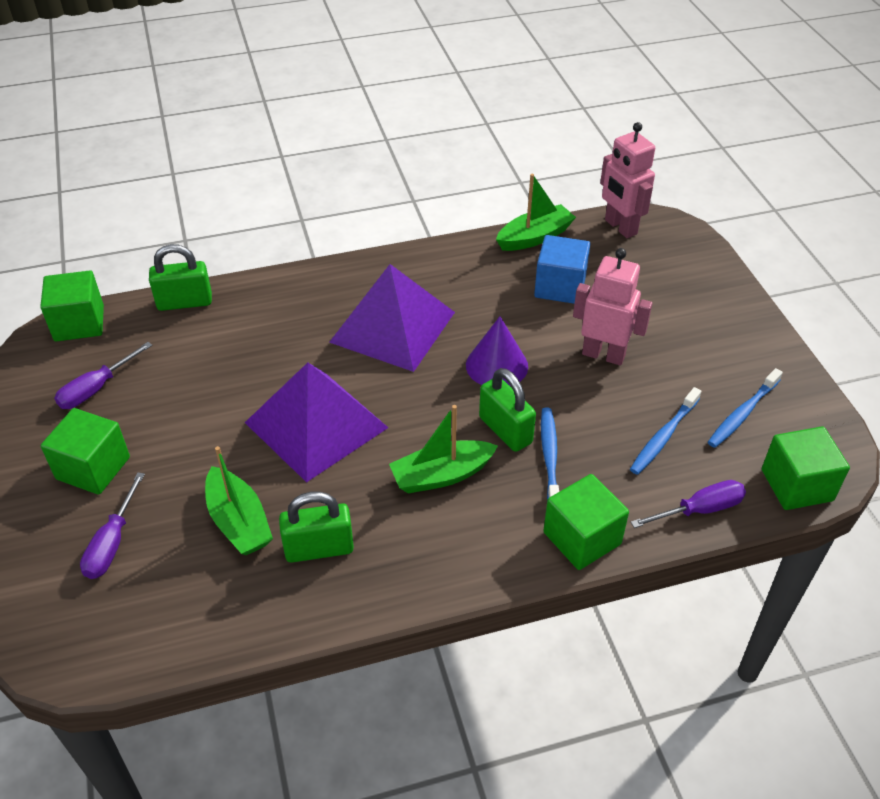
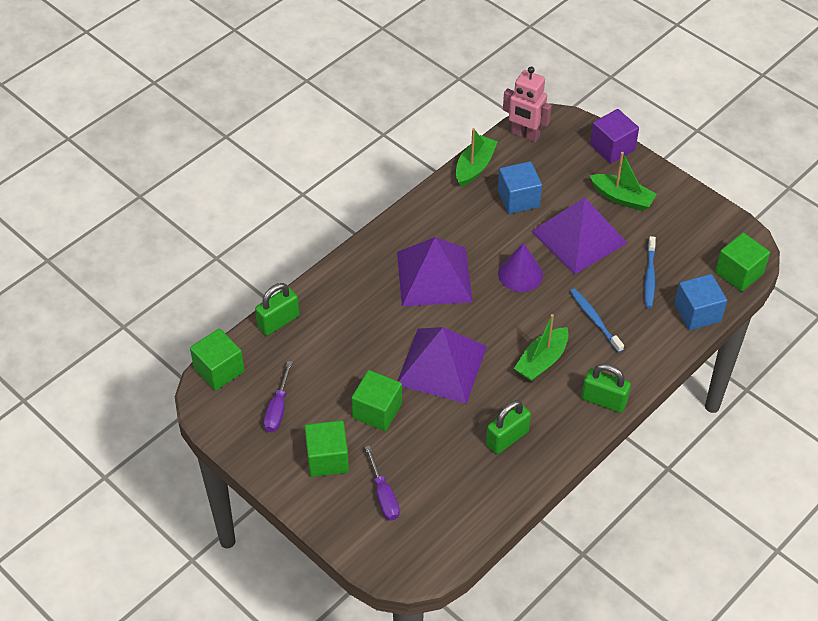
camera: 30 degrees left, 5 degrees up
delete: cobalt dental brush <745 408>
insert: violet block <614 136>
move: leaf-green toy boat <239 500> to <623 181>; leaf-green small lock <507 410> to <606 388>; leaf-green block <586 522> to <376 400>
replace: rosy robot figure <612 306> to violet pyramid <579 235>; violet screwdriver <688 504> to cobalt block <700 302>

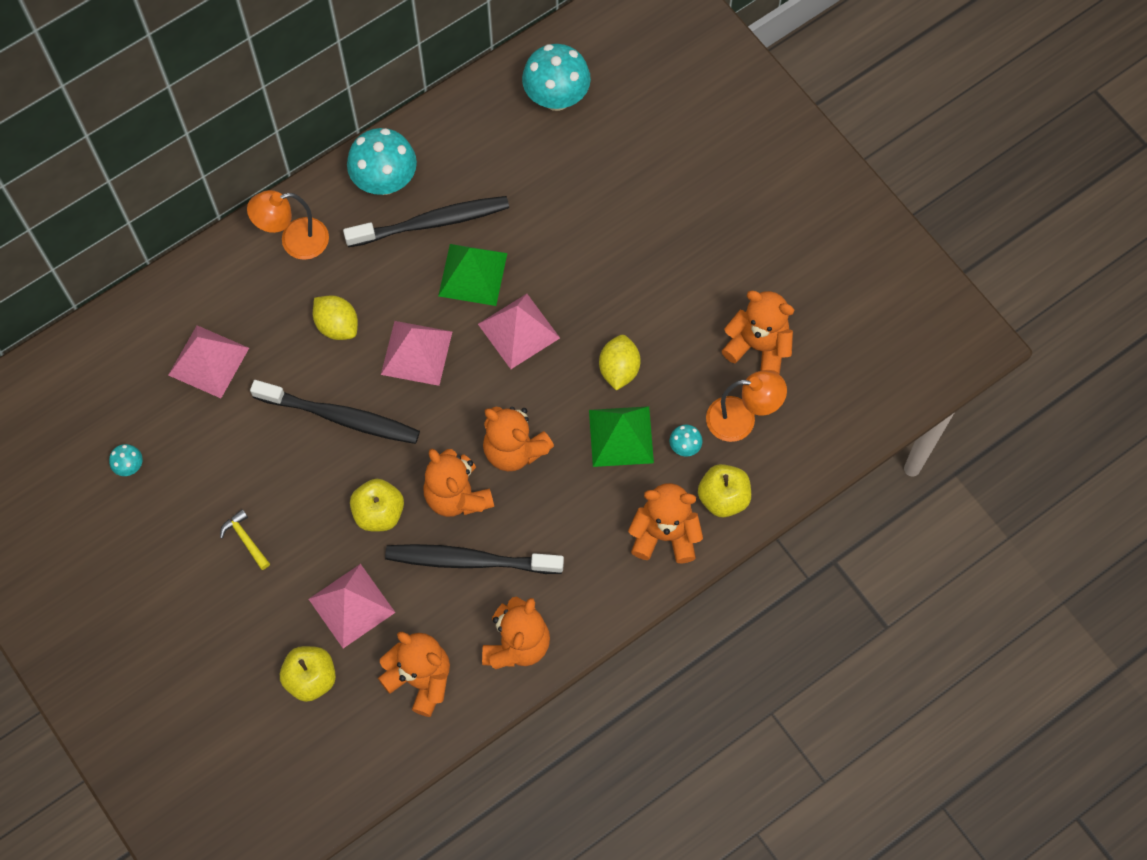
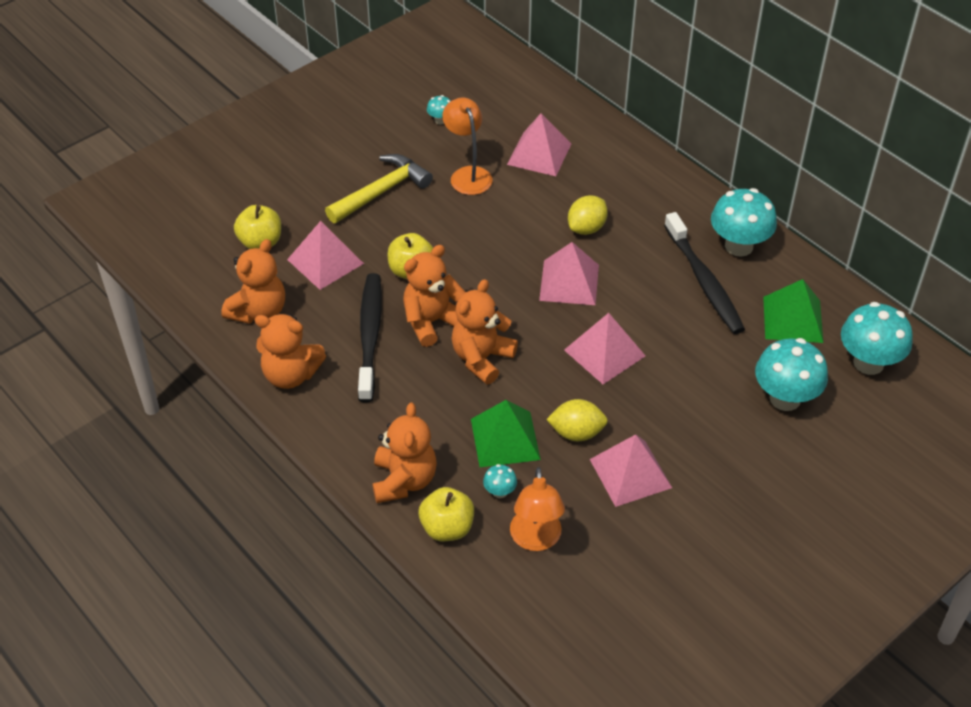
camera: 85 degrees right, 20 degrees down
delete: ebony dental brush <335 412>; orange stuffed bear <758 333>
insert: rosy pyramid <631 470>; aqua mushroom <791 374>
move: orange reading lamp <288 225> to <467 146>; leaf-green pyramid <472 275> to <793 311>
resize: yellow claw hammer <245 539> = <379 188> x2.04

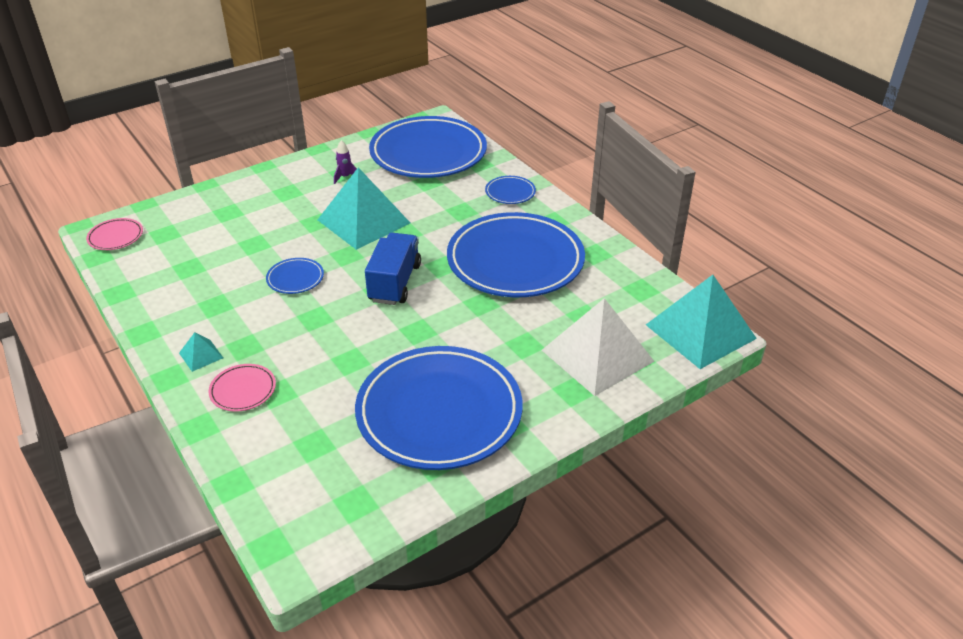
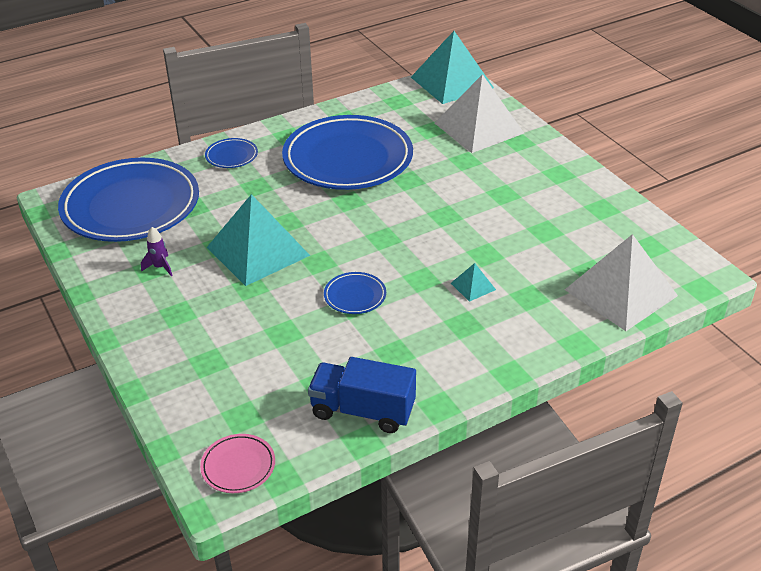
camera: 85 degrees left, 0 degrees up
delete: rosy dinner plate <242 388>; cobalt dinner plate <439 408>
insert: snow-white pyramid <621 282>
move: aqua pyramid <201 352> to <473 282>; cobalt toy truck <393 269> to <362 395>

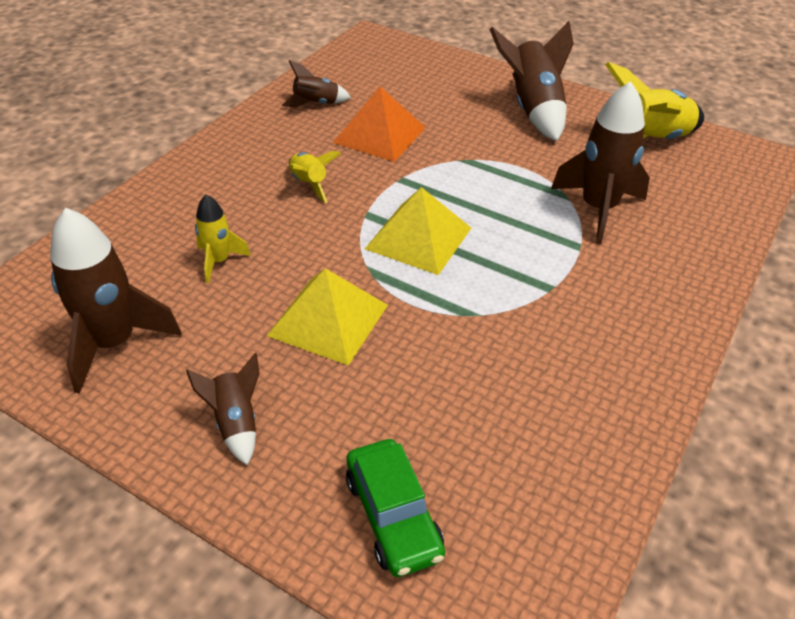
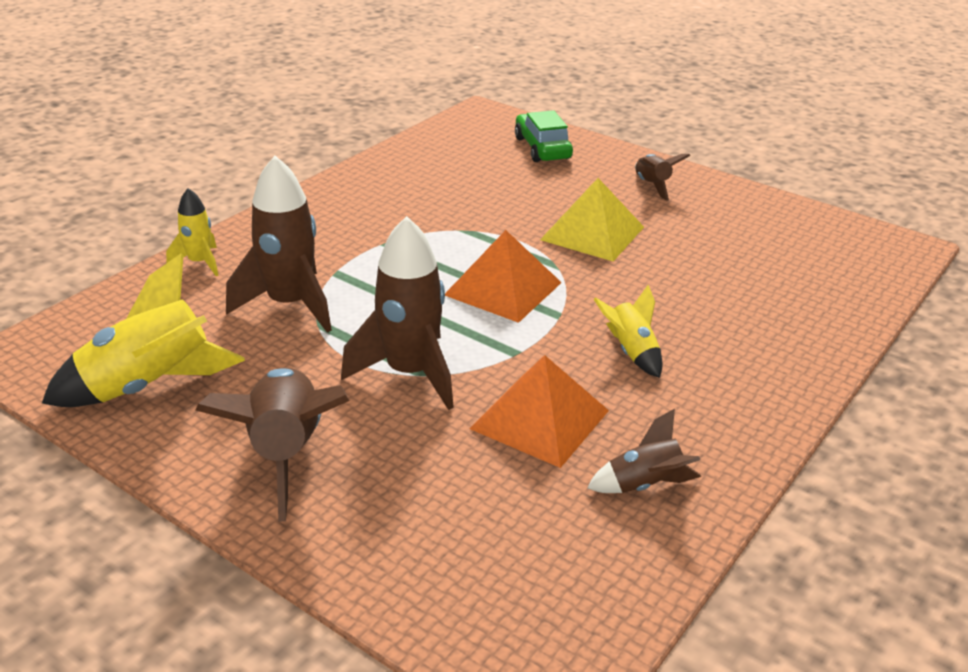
camera: 175 degrees left, 10 degrees down
move: russet spaceship <116 301> to <397 313>; yellow spaceship <223 238> to <192 232>
recolor: yellow pyramid <418 231> to orange pyramid <503 276>

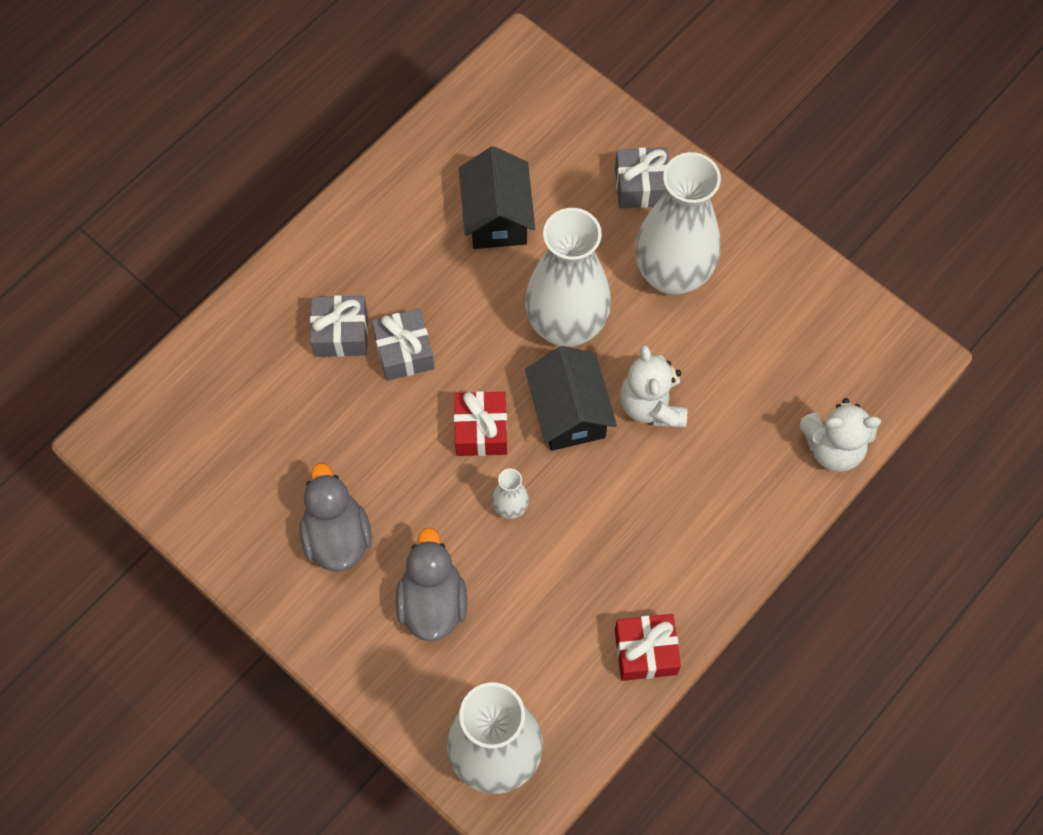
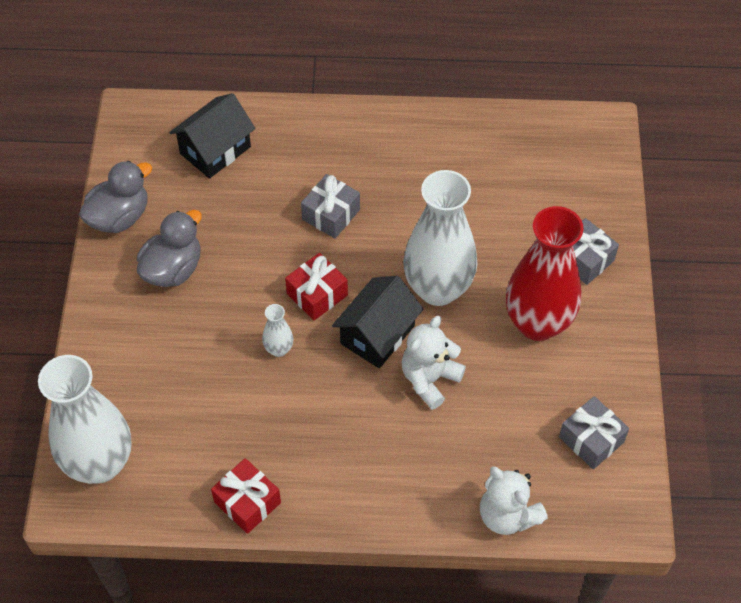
camera: 50 degrees right, 10 degrees down
move: ash-grey present <339 326> to <594 432>; ash-grey rubber duck <431 584> to <115 197>; ebony cottage <497 197> to <212 135>
recolor: snow-white flower vase <678 223> to crimson flower vase <545 273>

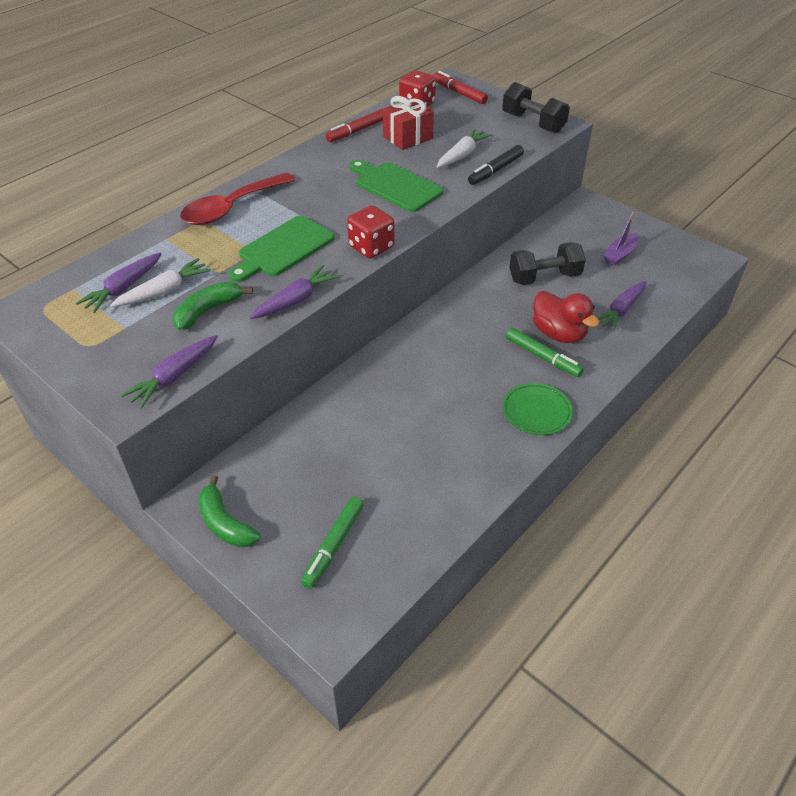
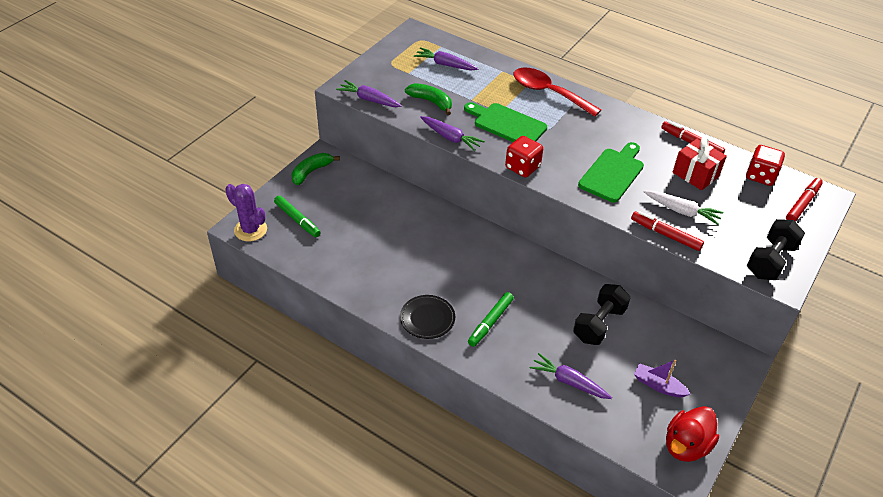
camera: 80 degrees right, 0 degrees up
delete: snow-white carrot <160 282>
insert: violet cactus <246 213>
move: crimson rubber duck <566 317> to <692 434>
recolor: ebony felt pen <496 165> to crimson felt pen <667 231>; leaf-green dinner plate <537 409> to ebony dinner plate <427 317>
rotate: leaf-green felt pen <332 543> = <297 216> 150 degrees counterclockwise; ebony free weight <548 263> = <601 314> 60 degrees clockwise

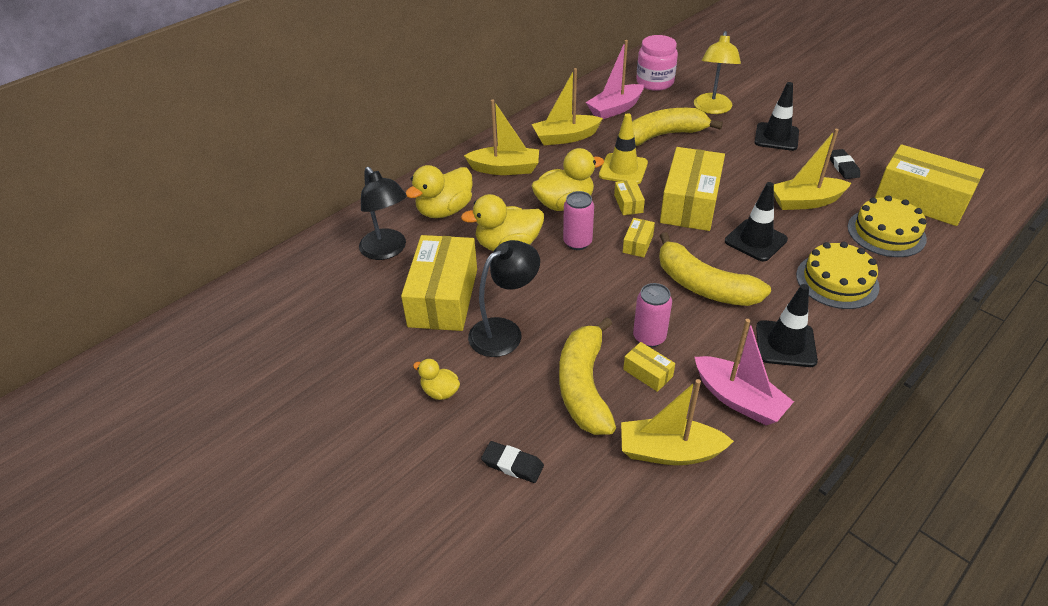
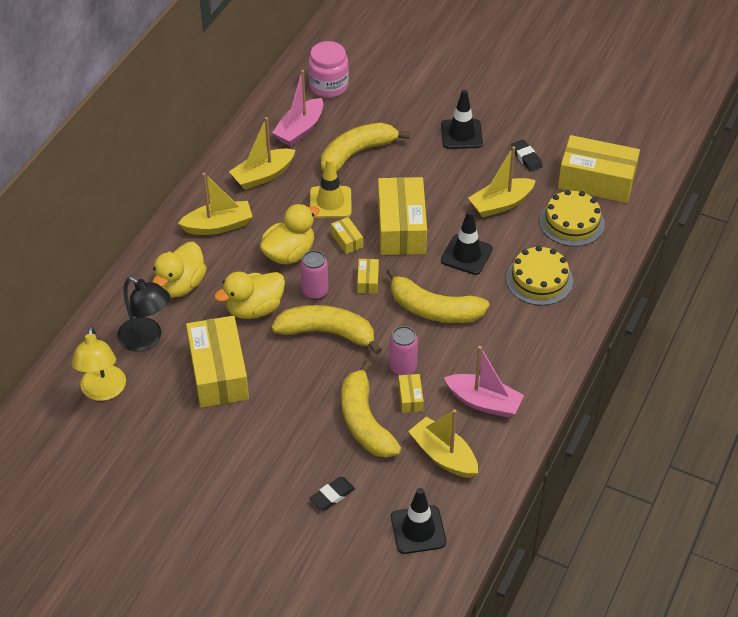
camera: 20 degrees left, 5 degrees up
delete: yellow rubber duck <436 379>; ebony reading lamp <504 298>
insert: yellow banana <327 330>
move: yellow reading lamp <717 72> to <99 363>; ebony safety cone <787 325> to <418 521>
rotate: ebony pencil eraser <512 462> = <332 494> 45 degrees counterclockwise; yellow toy boat <677 422> = <443 443> 60 degrees clockwise; yellow box <649 367> = <411 393> 60 degrees clockwise

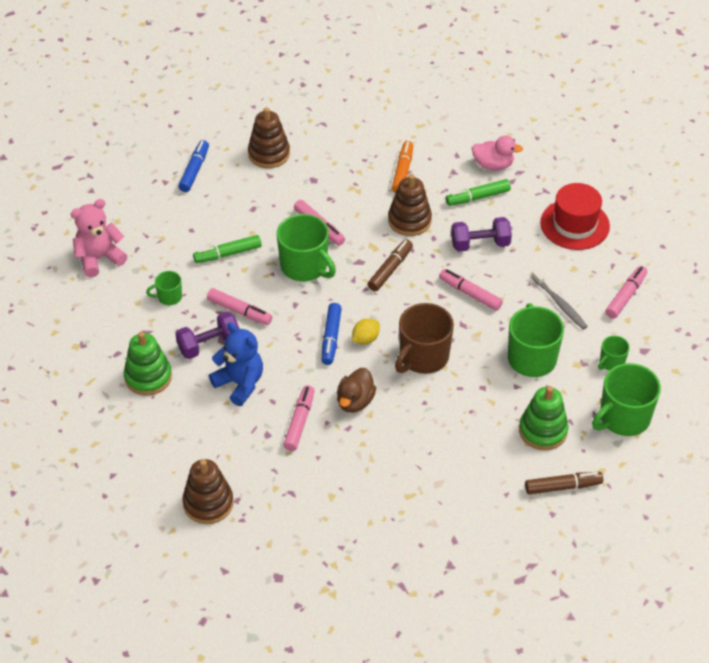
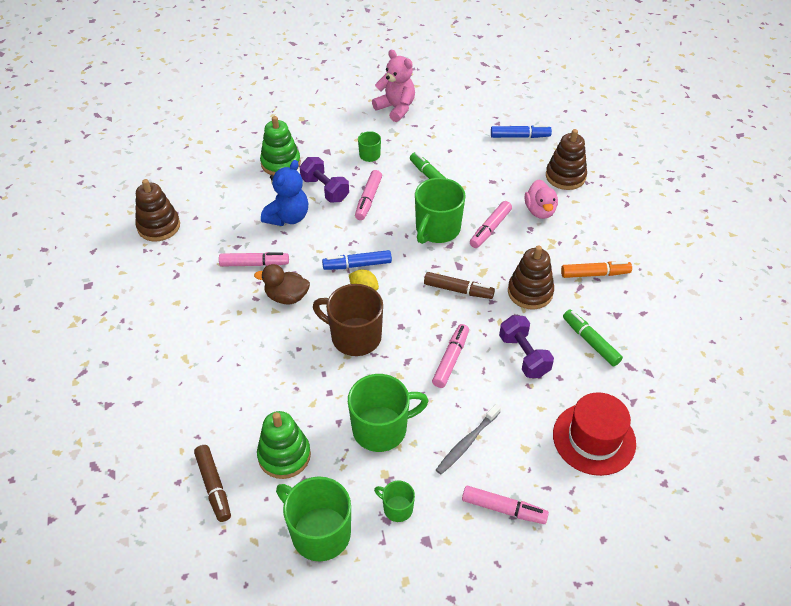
camera: 75 degrees right, 0 degrees up
move: rosy rubber duck <497 153> to <541 199>

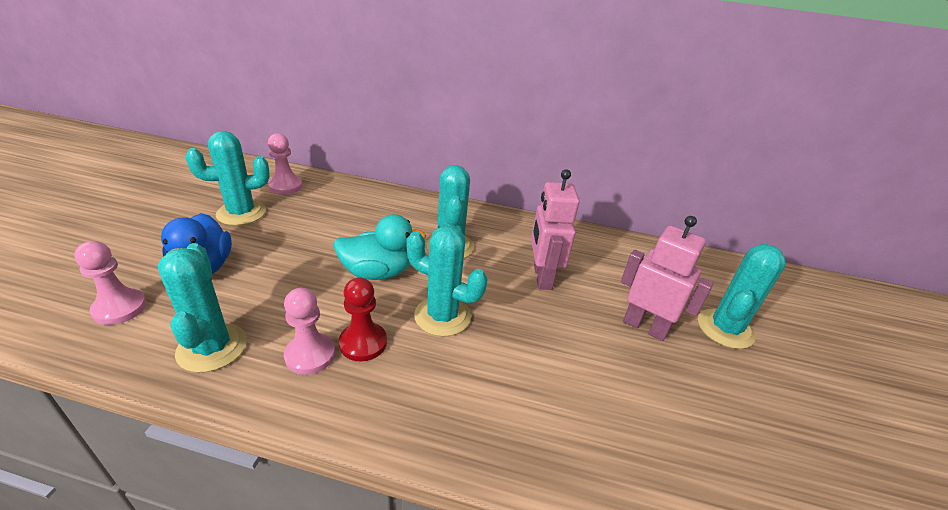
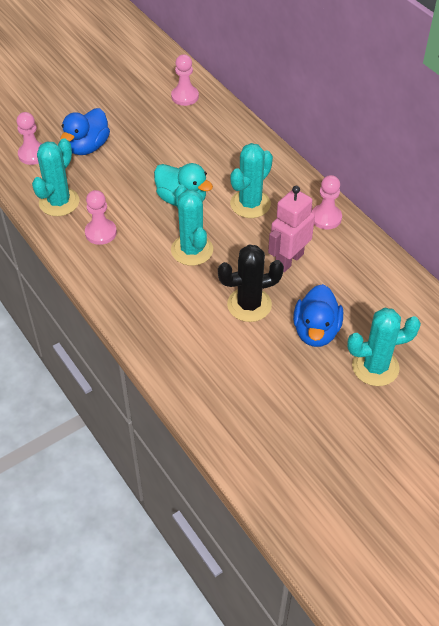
camera: 45 degrees right, 15 degrees up
delete: aqua cactus <227 178>; crimson pawn <363 319>
insert: ebony cactus <251 283>; rosy pawn <327 202>
replace: rosy robot figure <667 278> to cobalt rubber duck <318 315>

